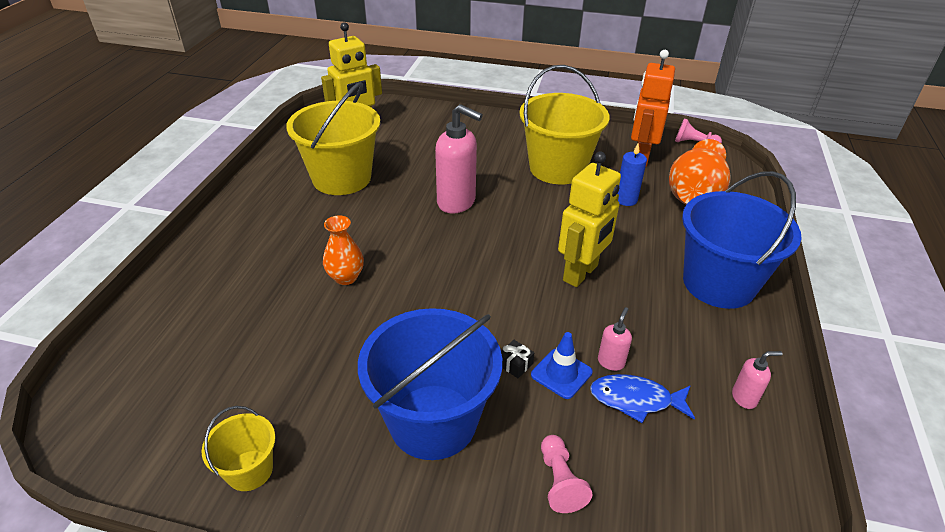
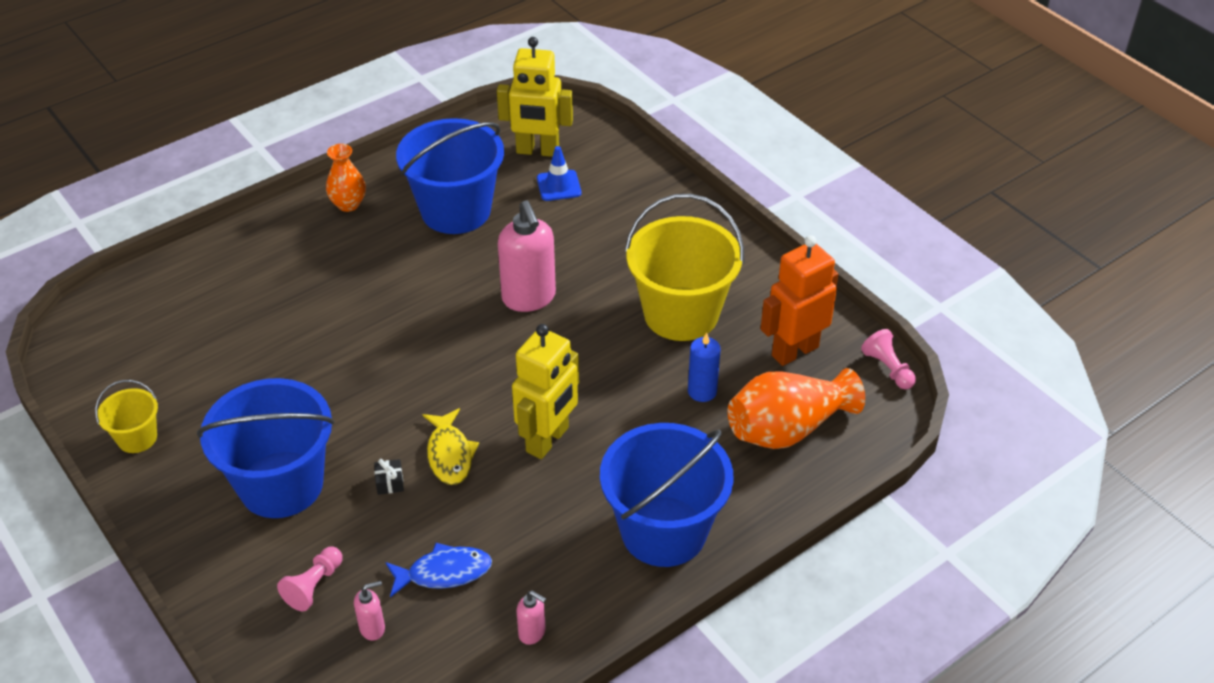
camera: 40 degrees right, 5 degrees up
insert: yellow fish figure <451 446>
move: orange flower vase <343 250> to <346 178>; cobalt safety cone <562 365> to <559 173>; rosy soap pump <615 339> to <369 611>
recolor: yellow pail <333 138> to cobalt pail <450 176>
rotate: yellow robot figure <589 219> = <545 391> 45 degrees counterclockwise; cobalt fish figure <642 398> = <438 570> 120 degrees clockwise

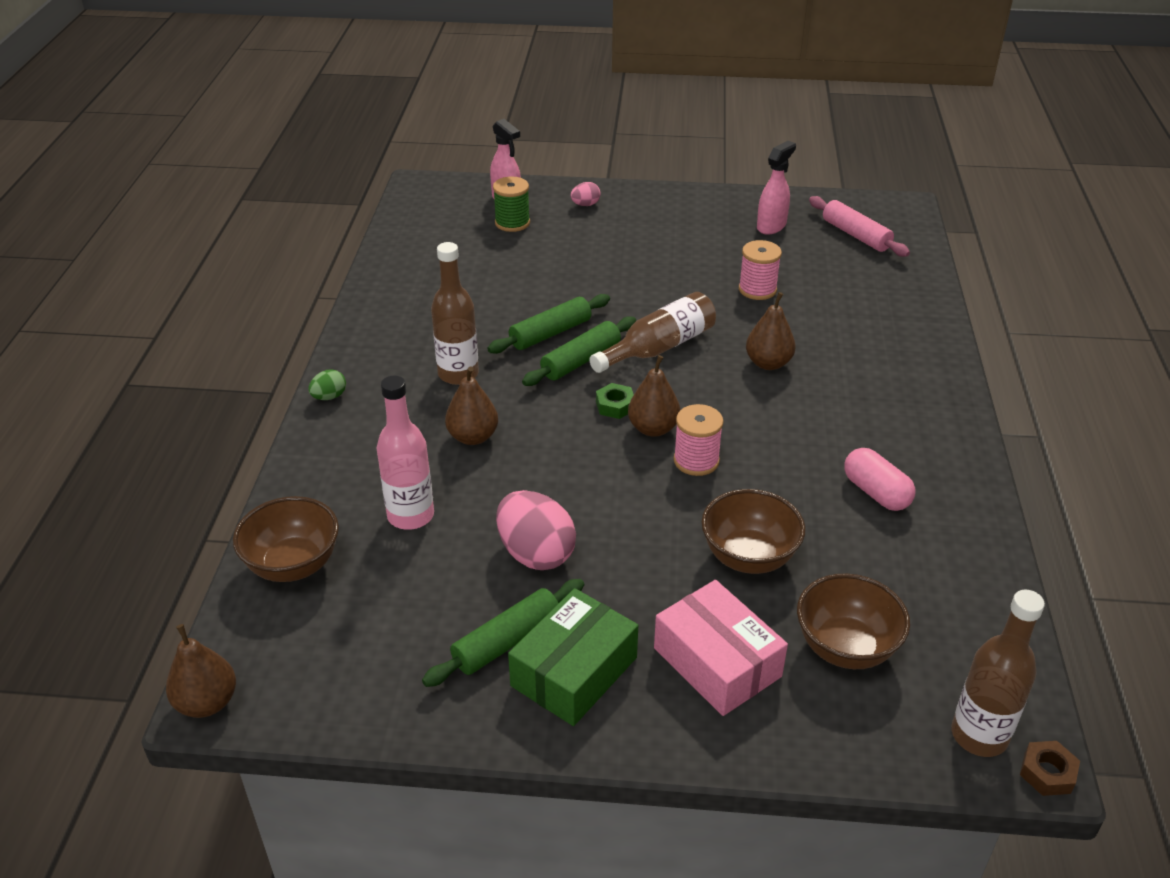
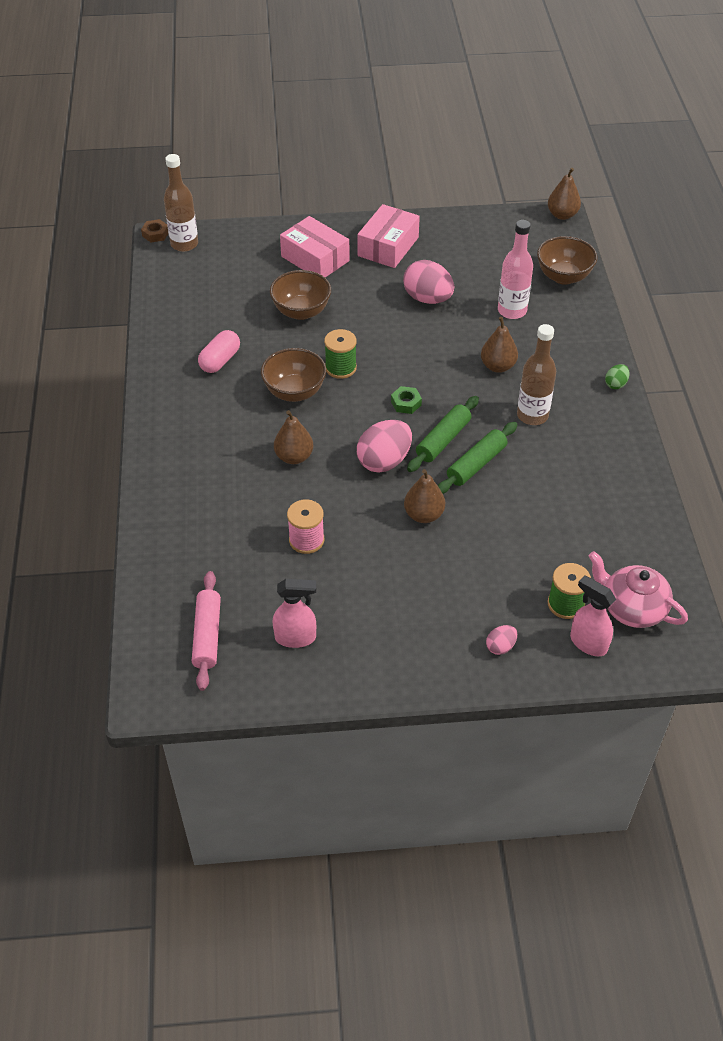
camera: 170 degrees right, 10 degrees up
delete: leaf-green pastry roller <503 633>
insert: rosy china teapot <638 589>
move: russet pear <654 396> to <424 496>; russet serving bowl <853 621> to <293 375>
replace: russet drink bottle <652 332> to rosy toy egg <384 446>
recolor: leaf-green box <573 657> to rosy box <388 236>; rosy bobbin <698 440> to leaf-green bobbin <340 354>
rotate: rosy spray cleaner <776 188> = <294 613> 120 degrees counterclockwise; rosy pastry roller <859 226> = <206 631> 45 degrees clockwise; rosy pill <879 479> = <219 351> 75 degrees clockwise

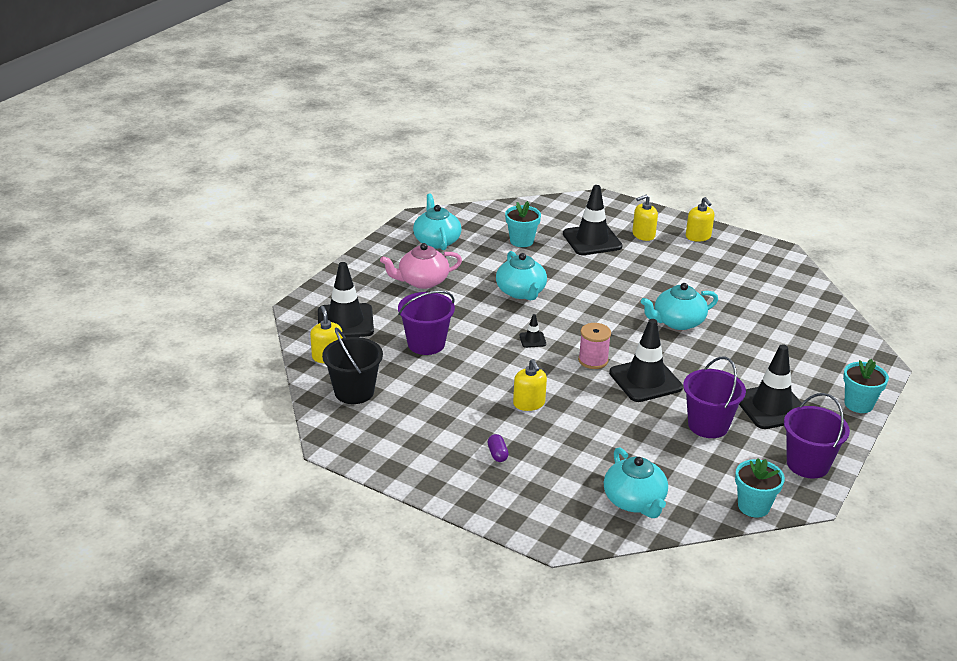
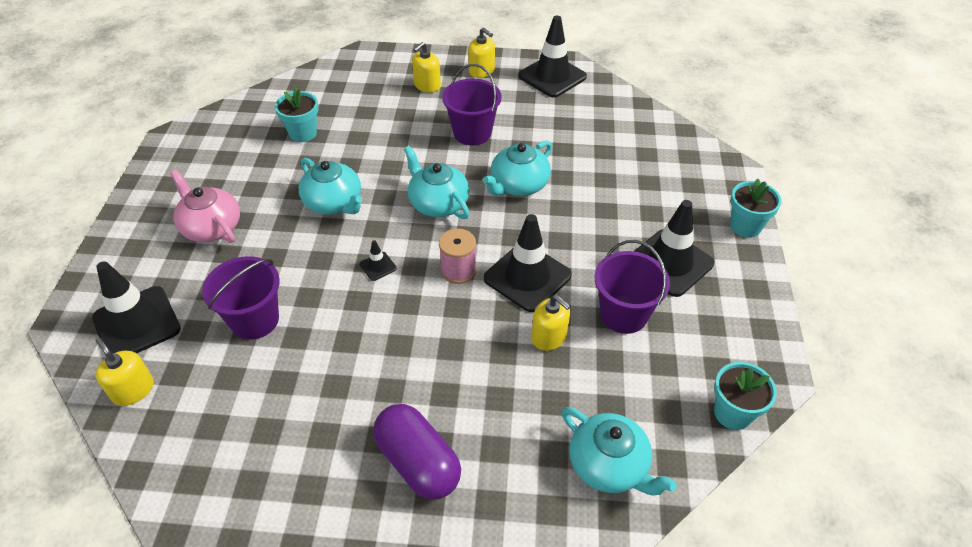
camera: 25 degrees left, 15 degrees up
delete: ebony pail <352 366>
move: aqua china teapot <437 222> to <437 182>; yellow soap pump <530 385> to <550 323>; ebony safety cone <592 220> to <553 57>; violet pail <817 435> to <472 105>
rotate: rosy china teapot <421 266> = <205 206> 90 degrees clockwise
resize: violet pill <498 448> = <417 451> x2.40

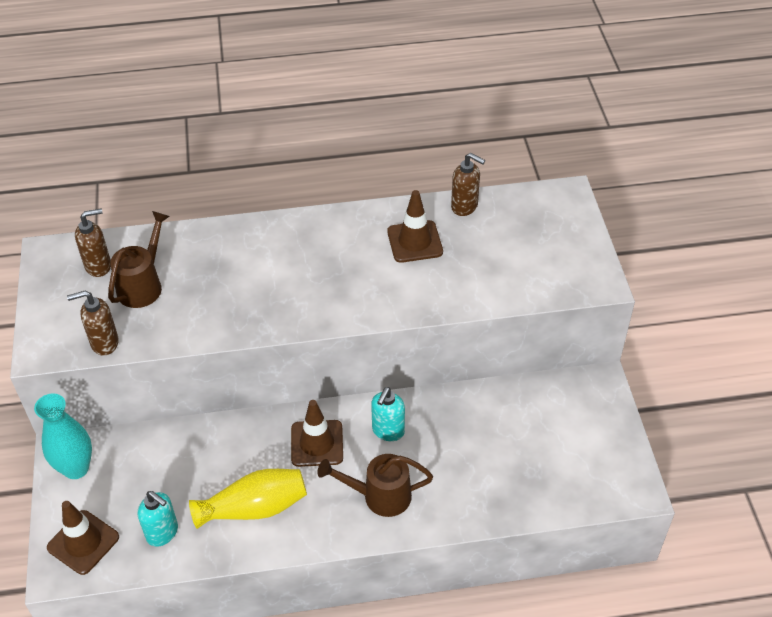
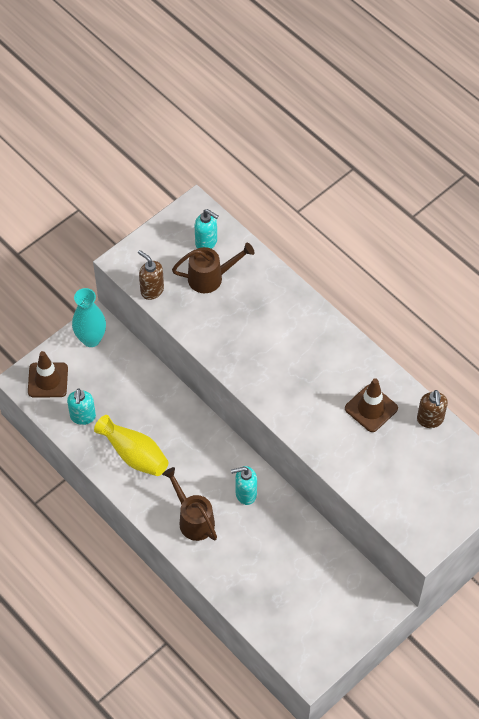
camera: 55 degrees right, 10 degrees up
delete: russet safety cone <317 433>
recolor: russet soap pump <93 242> to aqua soap pump <206 229>

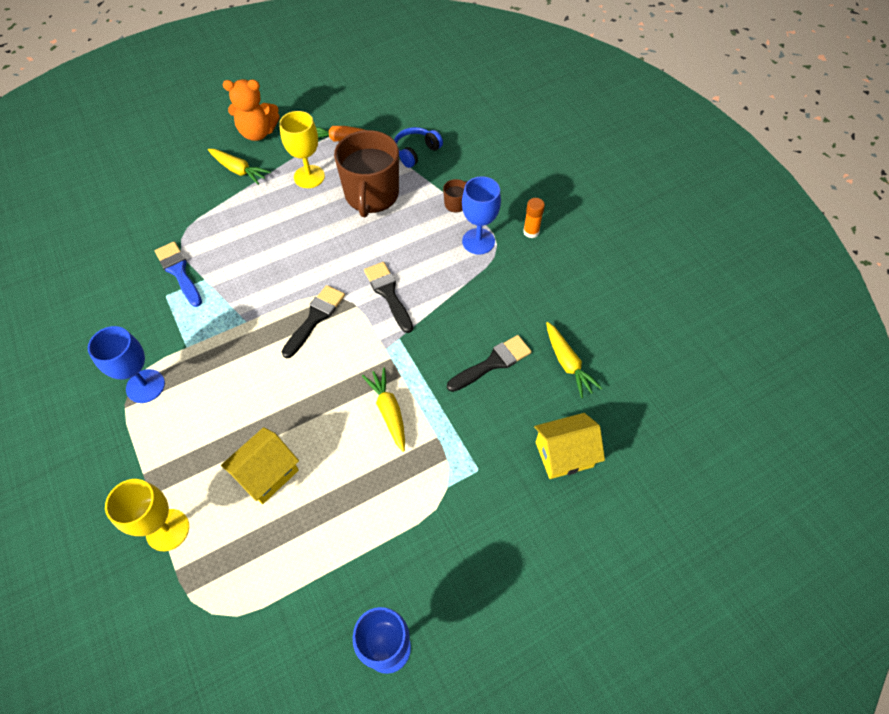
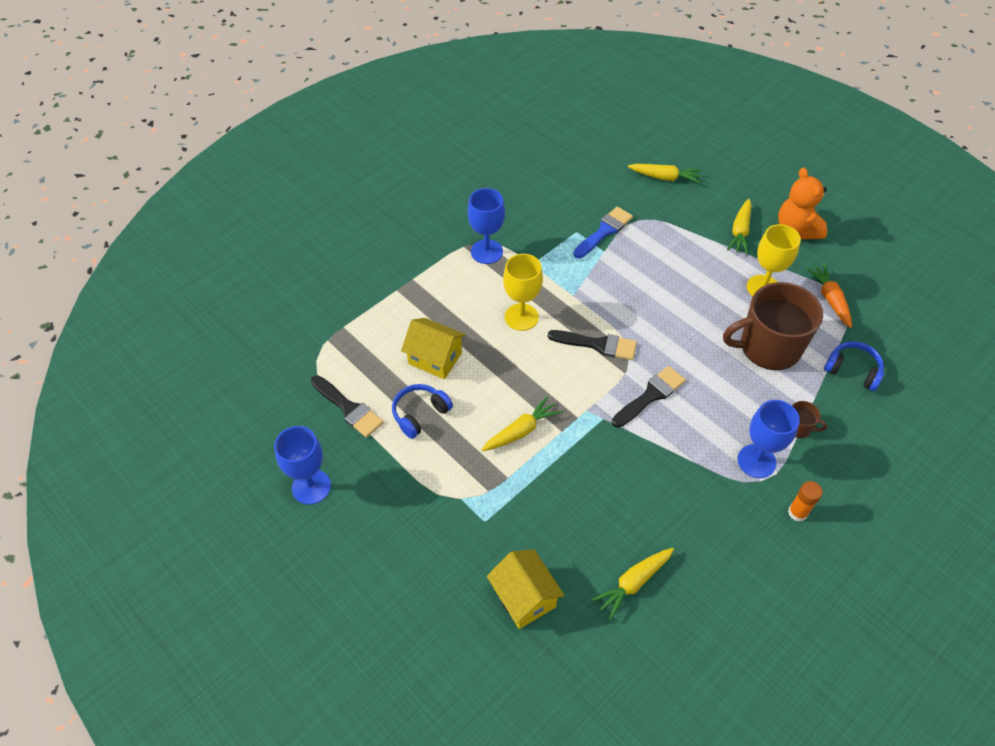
camera: 75 degrees right, 5 degrees down
insert: cobalt headphones <422 411>; yellow carrot <665 173>
move: yellow chalice <147 515> to <523 292>; ebony paint brush <489 363> to <347 406>

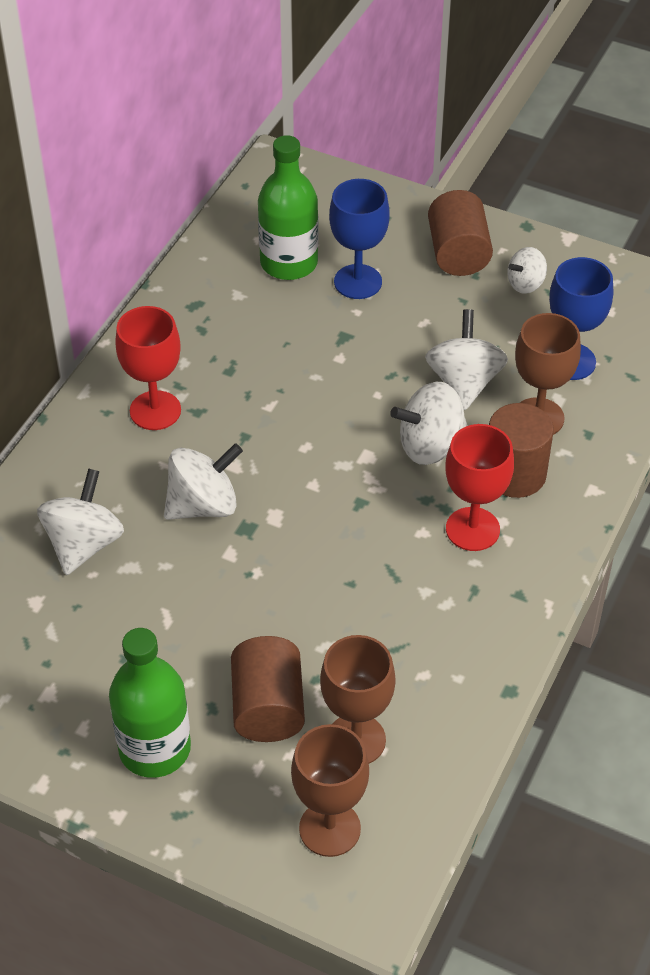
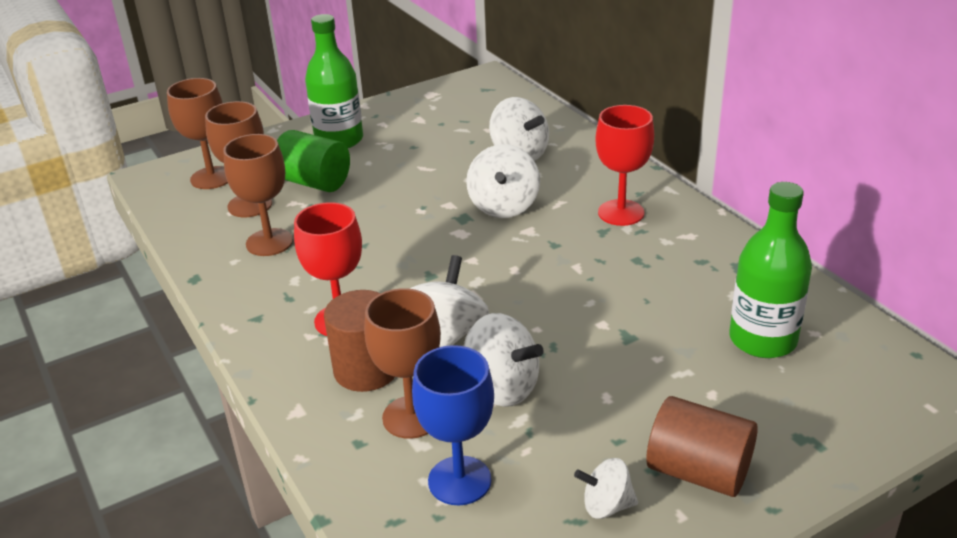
camera: 125 degrees right, 15 degrees down
delete: cobalt chalice <359 239>
insert: russet chalice <258 195>
recolor: russet solid cylinder <268 689> to leaf-green solid cylinder <313 161>
rotate: snow-white spinning top <527 270> = <606 488> 90 degrees counterclockwise

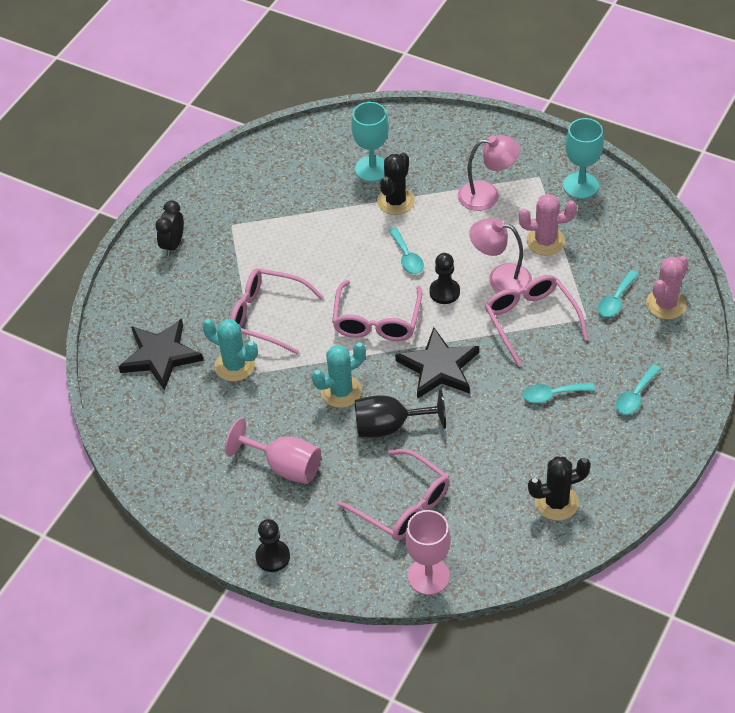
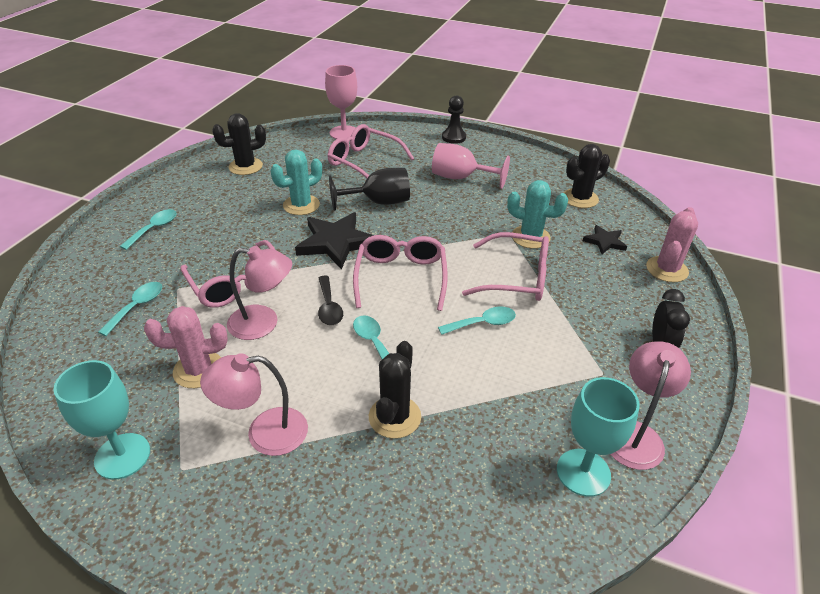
camera: 170 degrees right, 10 degrees down
insert: ebony cactus <587 176>; rosy reading lamp <650 405>
move: aqua cactus <339 375> to <296 182>; aqua chalice <370 142> to <598 437>; aqua tablespoon <559 392> to <477 320>; rosy cactus <667 287> to <672 244>
replace: ebony pawn <444 278> to ebony tablespoon <330 300>
resize: ebony five-pointed star <161 355> = <605 239> x0.53

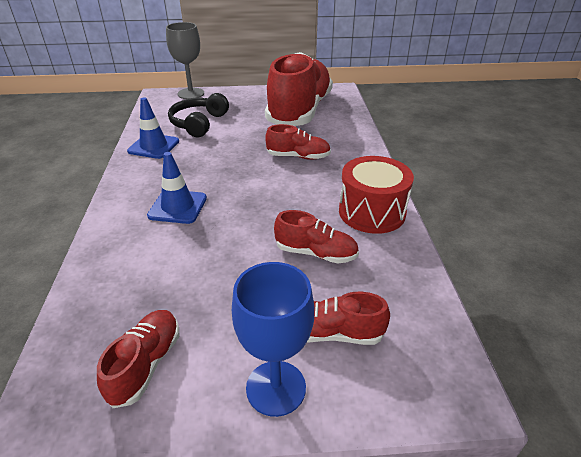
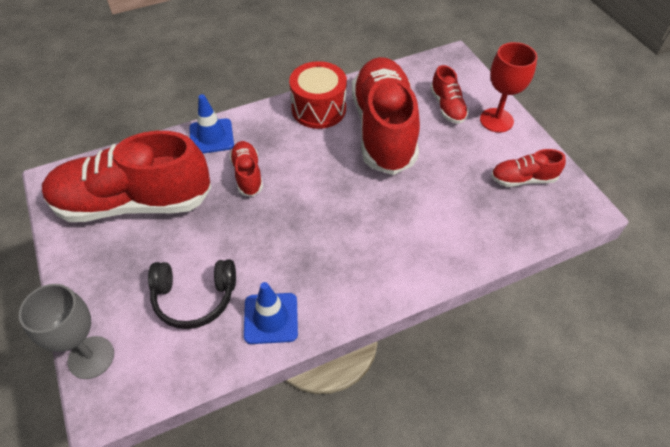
camera: 110 degrees left, 15 degrees up
move: cobalt safety cone <177 188> to <211 123>
recolor: cobalt chalice <273 339> to crimson chalice <508 87>
resize: crimson sneaker <316 236> = <386 116> x2.25

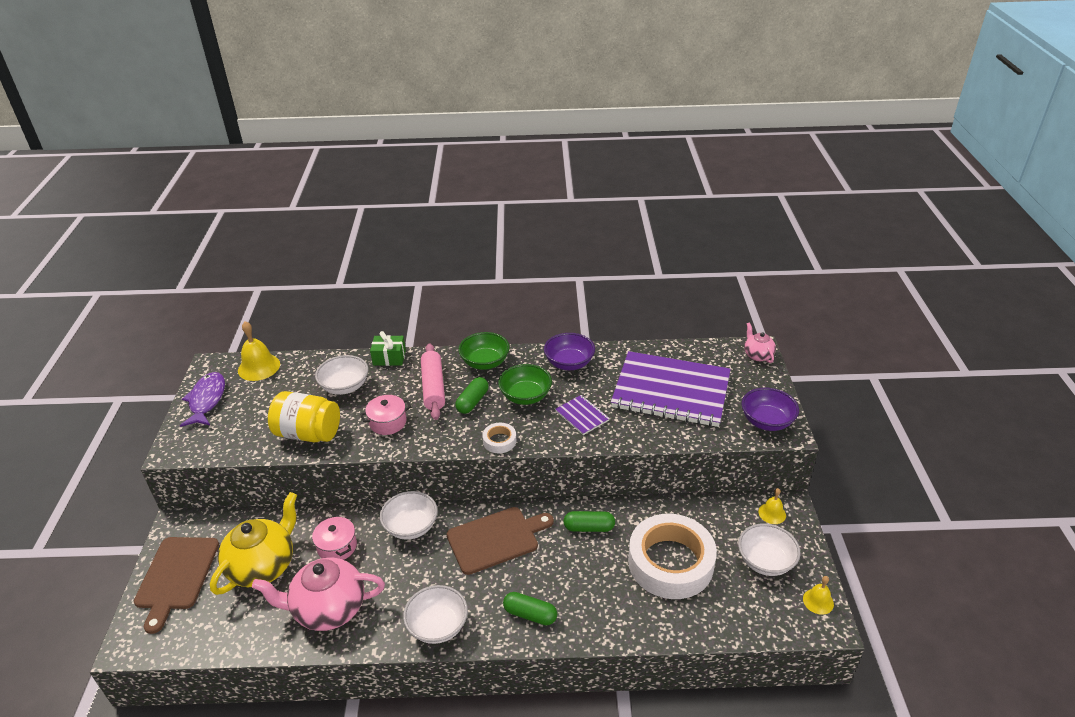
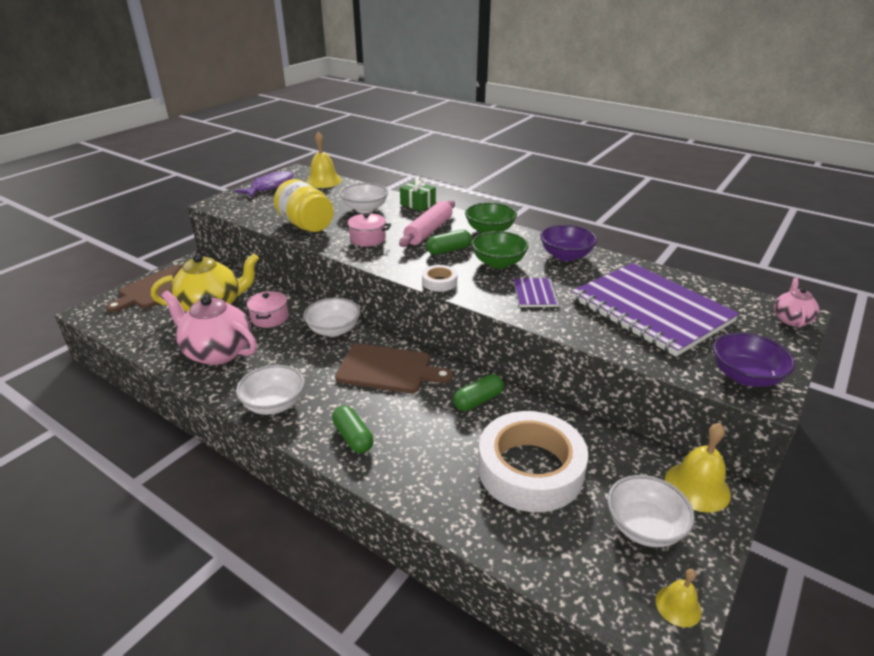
camera: 35 degrees right, 5 degrees down
rotate: leaf-green pill <589 521> = <478 392> 75 degrees counterclockwise
resize: yellow school bell <772 506> = <698 468> x1.72

